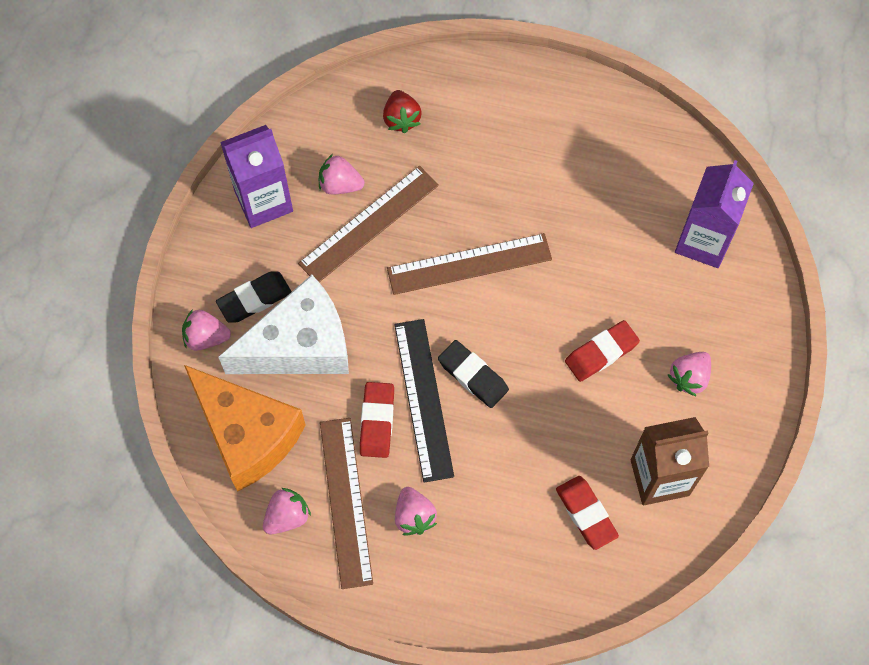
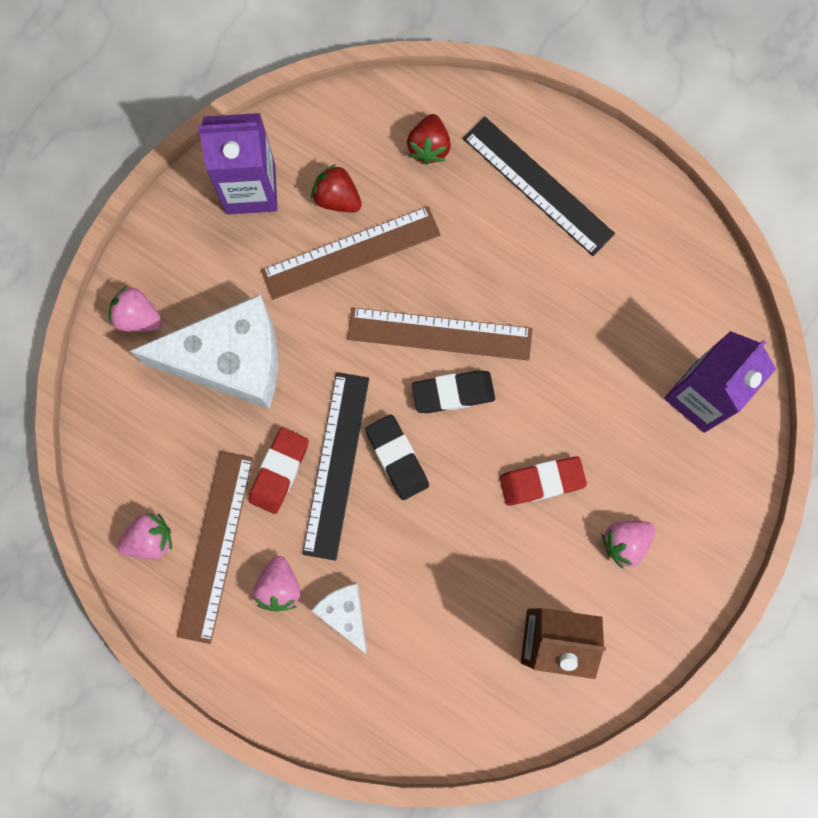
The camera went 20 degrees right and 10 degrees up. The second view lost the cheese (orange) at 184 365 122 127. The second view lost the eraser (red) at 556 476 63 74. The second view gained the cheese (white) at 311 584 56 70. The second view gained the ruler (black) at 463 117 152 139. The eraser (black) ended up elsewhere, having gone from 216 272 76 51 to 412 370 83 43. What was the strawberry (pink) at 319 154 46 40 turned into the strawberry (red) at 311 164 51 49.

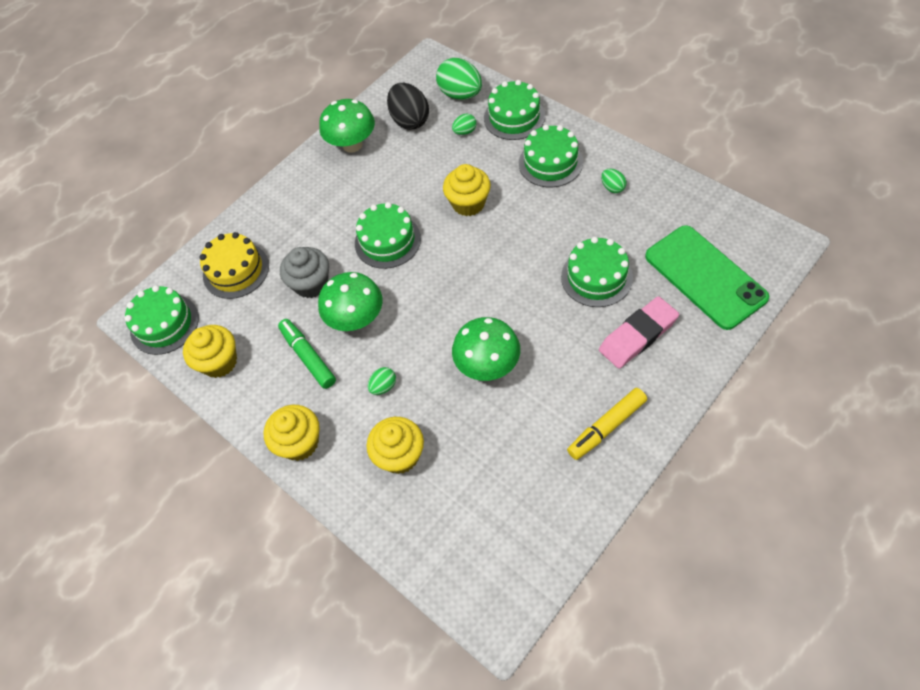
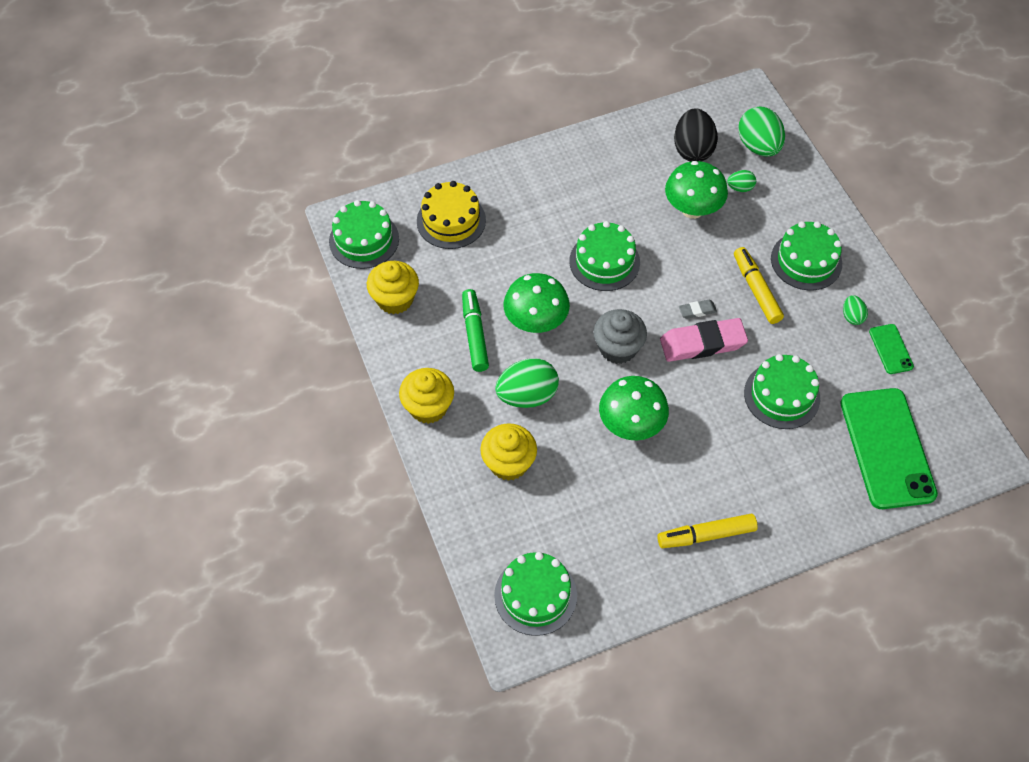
The camera went 20 degrees right and 0 degrees up. The second view lost the cupcake (yellow) at 443 164 48 52. The second view gained the eraser (grey) at 679 300 38 19. The second view gained the marker (yellow) at 734 247 50 77. The second view gained the phone (green) at 869 324 45 50. The cupcake (grey) ended up elsewhere, having gone from 280 247 49 51 to 593 309 54 55. The mushroom (green) ended up elsewhere, having gone from 319 99 56 54 to 665 161 63 58. The cake (green) ended up elsewhere, having gone from 484 80 61 60 to 494 552 83 84. The eraser (pink) ended up elsewhere, having gone from 599 296 80 73 to 660 318 88 44. The size of the egg (green) at 368 367 28 28 changed by a factor of 1.99.

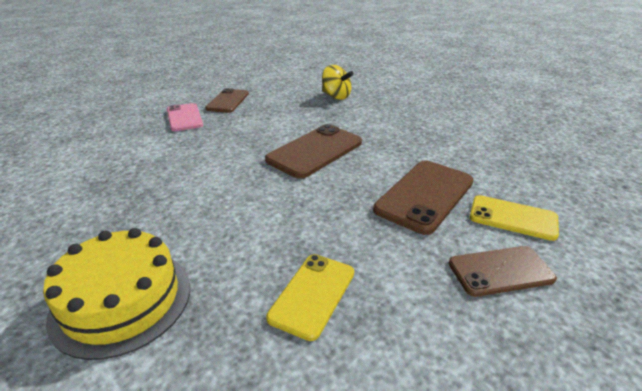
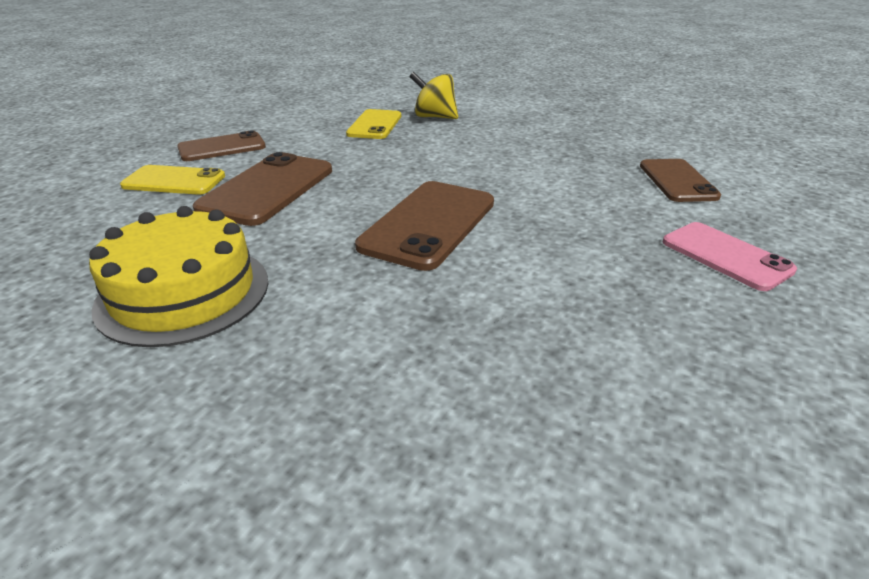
The camera went 165 degrees right and 0 degrees up. The cake (yellow) ended up elsewhere, having gone from 43 228 147 132 to 89 206 179 141. The phone (brown) ended up elsewhere, having gone from 205 88 44 25 to 640 159 81 43. The spinning top (yellow) ended up elsewhere, having gone from 322 65 32 35 to 409 72 49 47.

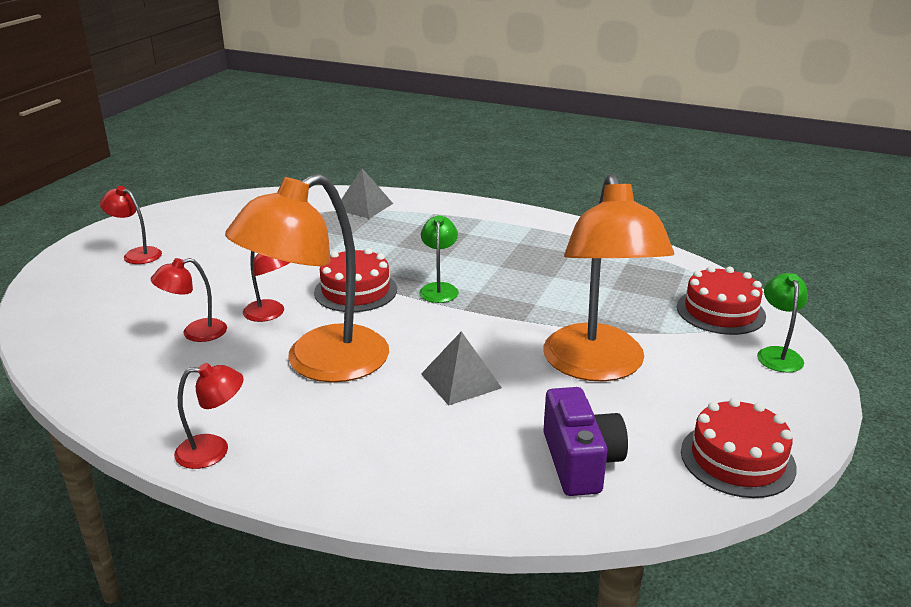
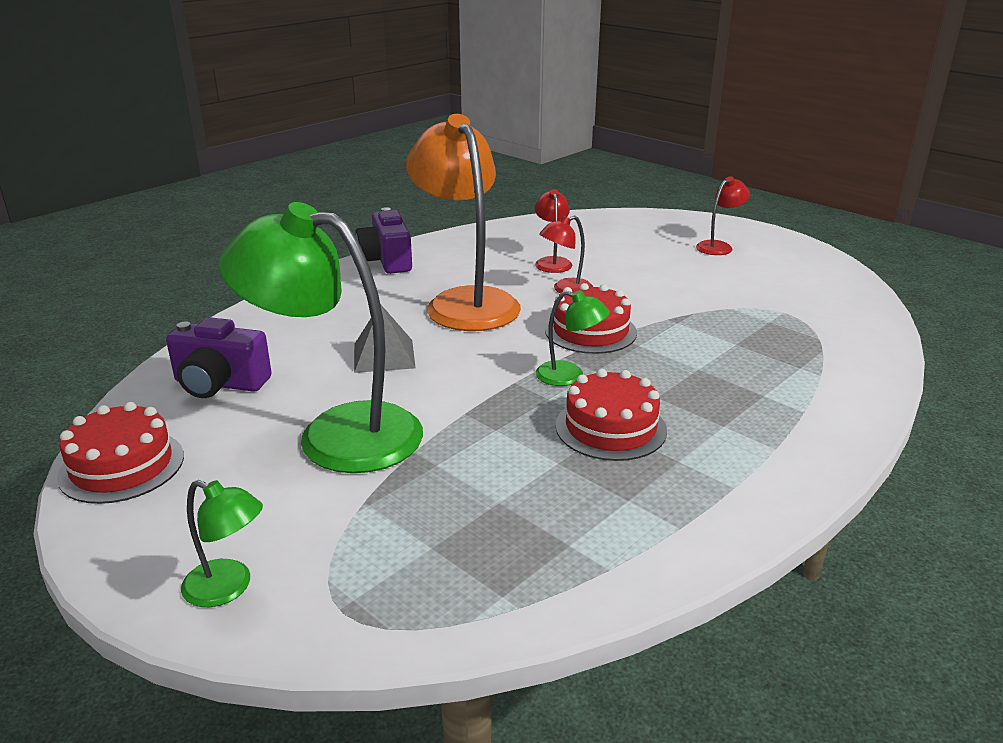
The camera went 110 degrees right and 0 degrees up. The second view lost the pyramid (grey) at 341 168 52 50. The cake (red) ended up elsewhere, having gone from 677 266 89 69 to 556 369 111 92. Where the lamp (red) stood at 174 363 70 106, the camera (purple) came to stand at 355 207 57 67. What was the lamp (orange) at 543 174 131 208 turned into the lamp (green) at 219 202 204 271.

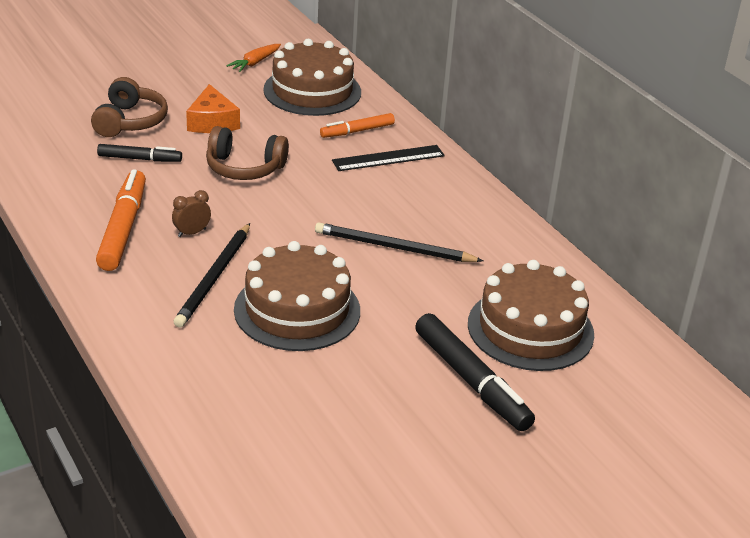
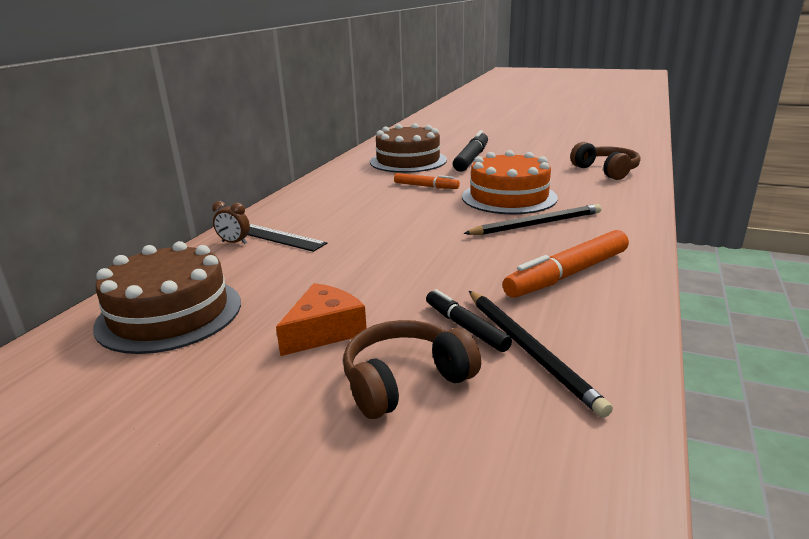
The camera went 125 degrees left and 10 degrees down. The second view lost the carrot (orange) at 226 44 55 28. The clock (brown) ended up elsewhere, having gone from 172 190 39 47 to 212 201 38 43. The headphones (brown) ended up elsewhere, having gone from 206 126 83 54 to 570 142 71 38. The pencil (black) ended up elsewhere, having gone from 315 222 168 40 to 469 291 144 127. The marker (orange) ended up elsewhere, having gone from 320 113 75 25 to 394 173 66 16. What was the cake (brown) at 234 241 126 110 turned into the cake (orange) at 462 150 96 64.

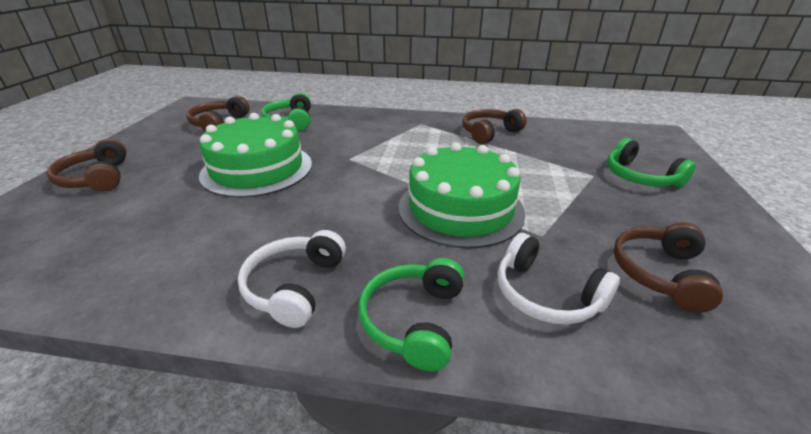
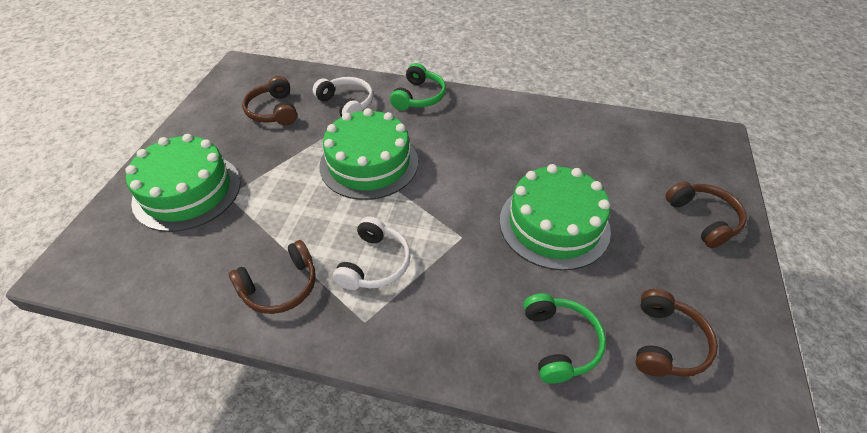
The camera went 175 degrees left and 15 degrees up. The headphones (white) ended up elsewhere, having gone from 238 230 108 98 to 333 217 78 73. Where the headphones (green) stood at 607 138 89 49, the cake (green) came to stand at 125 134 116 98. The headphones (brown) at 614 222 109 91 ended up facing another way, 135 degrees clockwise from before.

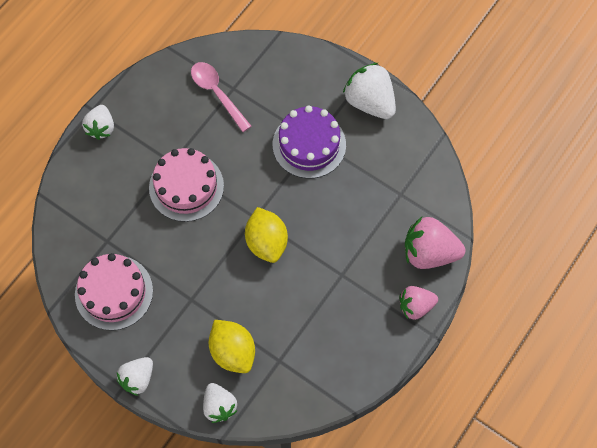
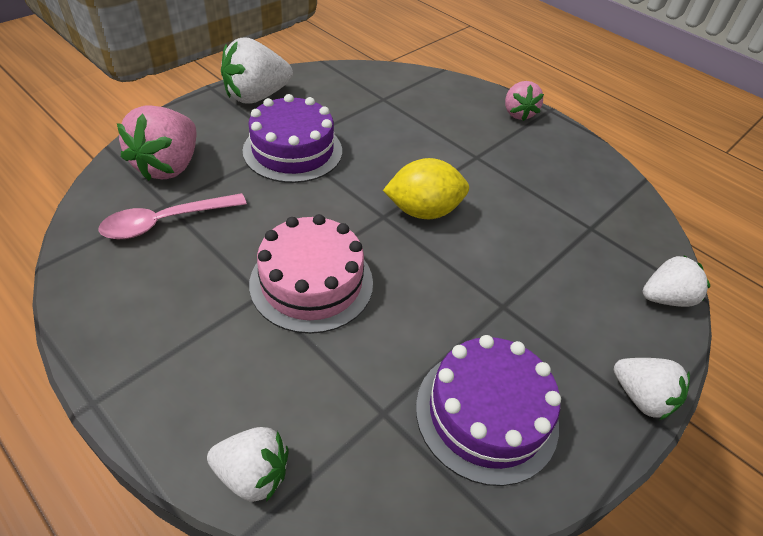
The camera went 85 degrees left and 20 degrees down. The second view lost the lemon (yellow) at 209 320 46 53. The strawberry (white) ended up elsewhere, having gone from 82 105 32 35 to 207 427 82 75. The strawberry (pink) ended up elsewhere, having gone from 405 217 60 52 to 117 105 80 76. What was the cake (pink) at 75 253 78 77 turned into the cake (purple) at 416 335 145 151.

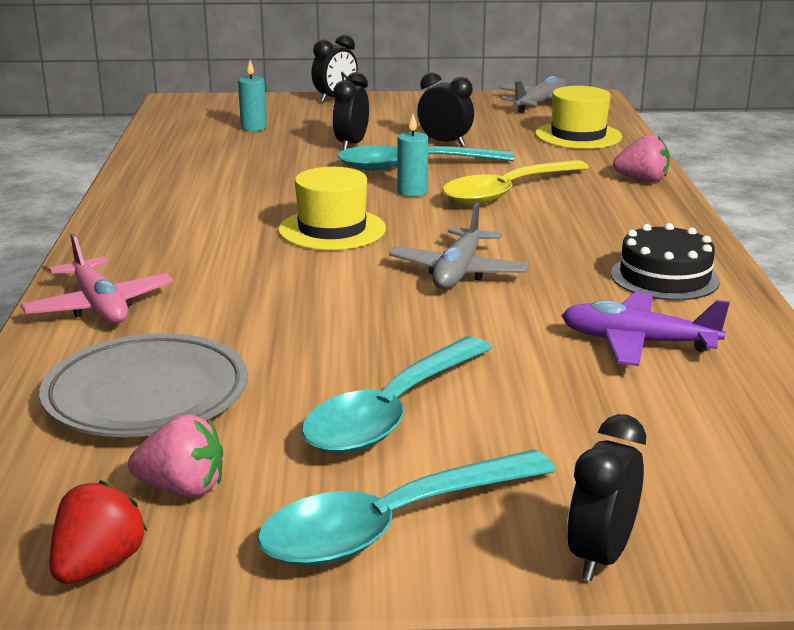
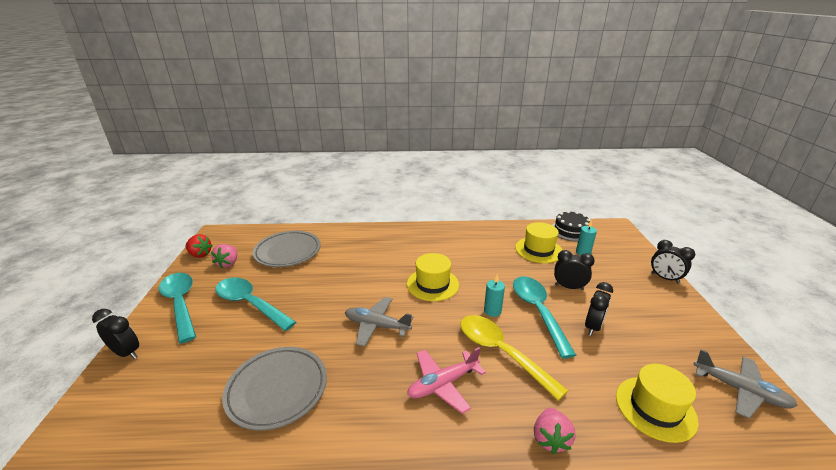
The camera went 90 degrees right and 5 degrees up. The second view gained the hat (yellow) at 515 222 47 41. The plane (pink) ended up elsewhere, having gone from 20 233 153 91 to 407 347 79 67. The cake (black) ended up elsewhere, having gone from 611 223 109 77 to 553 211 37 30. Where the plane (purple) stood at 561 292 169 74, the plate (grey) came to stand at 222 347 105 84.

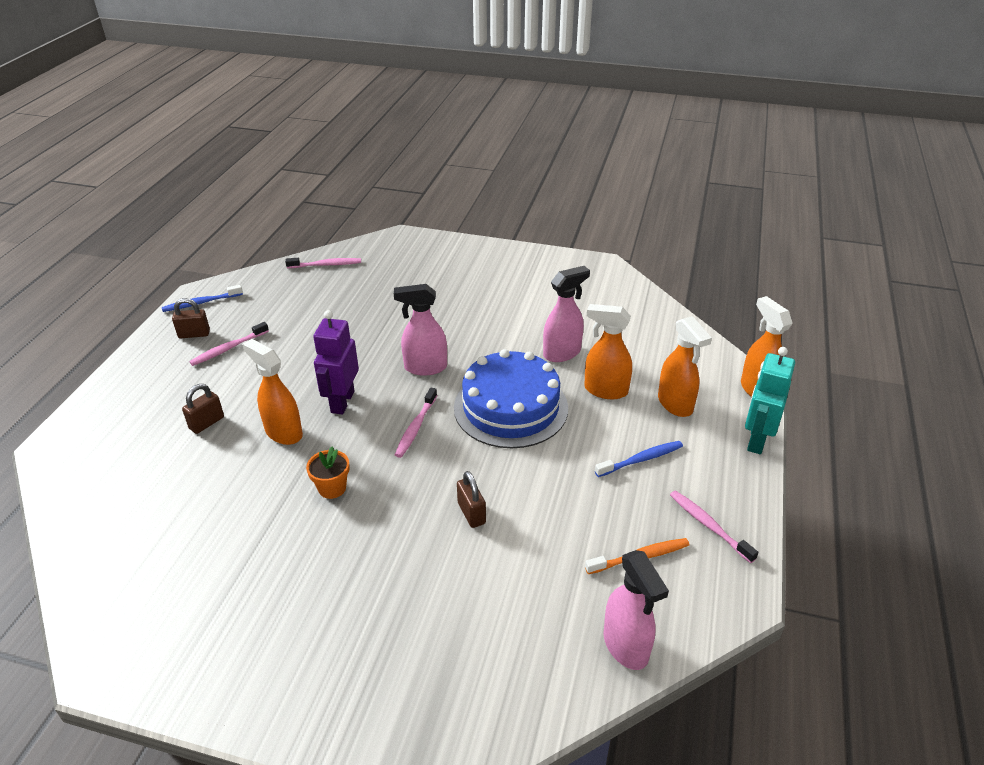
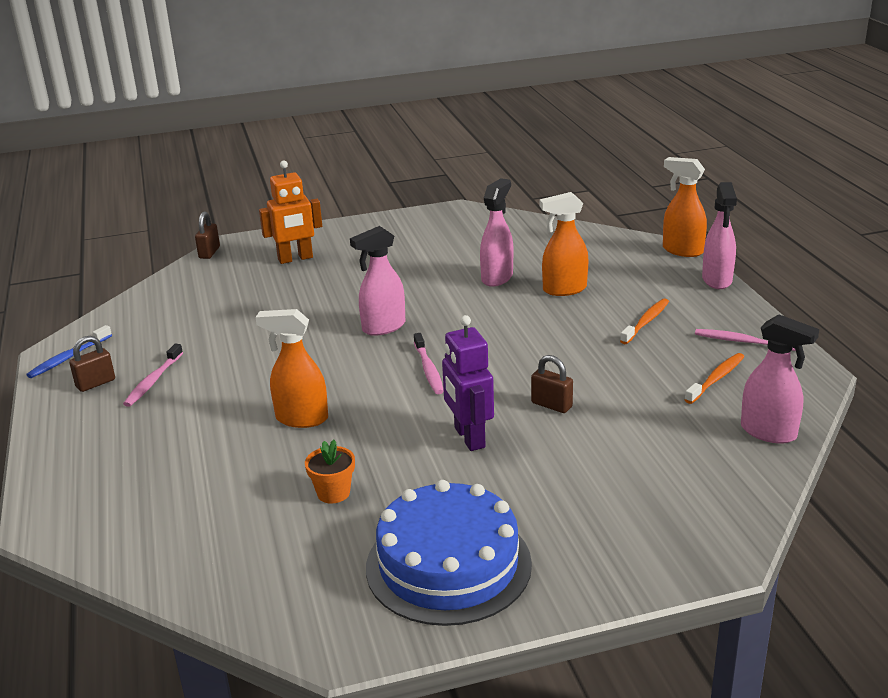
The camera went 30 degrees left and 10 degrees down. The second view lost the toothbrush (pink) at 285 258 76 10. The second view lost the spray bottle (orange) at 658 316 54 101. The second view gained the robot (orange) at 259 161 63 103. The padlock (brown) ended up elsewhere, having gone from 182 384 42 50 to 195 212 25 47. The flower pot (orange) ended up elsewhere, having gone from 306 446 44 53 to 305 440 50 64. The robot (purple) ended up elsewhere, having gone from 313 310 46 105 to 442 315 52 136. The cake (blue) ended up elsewhere, having gone from 454 349 114 99 to 366 480 166 146. Where the robot (turquoise) stood at 745 347 50 107, the spray bottle (pink) came to stand at 702 182 35 107. What was the toothbrush (blue) at 595 441 88 36 turned into the toothbrush (orange) at 620 298 49 46.

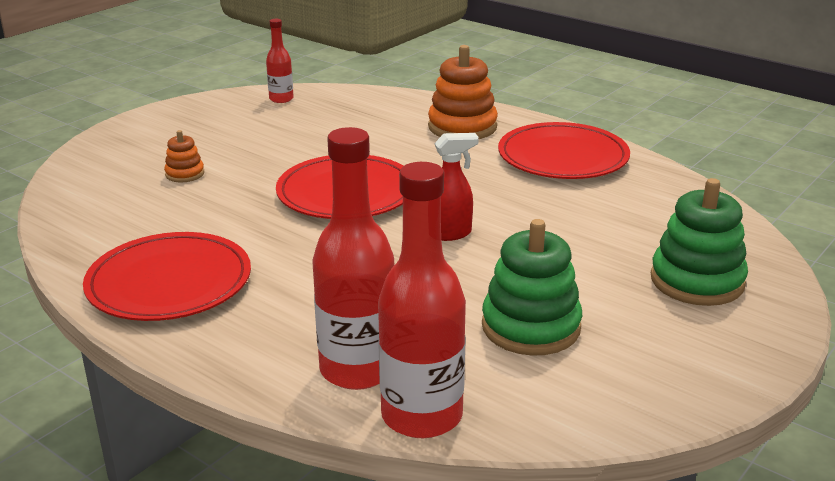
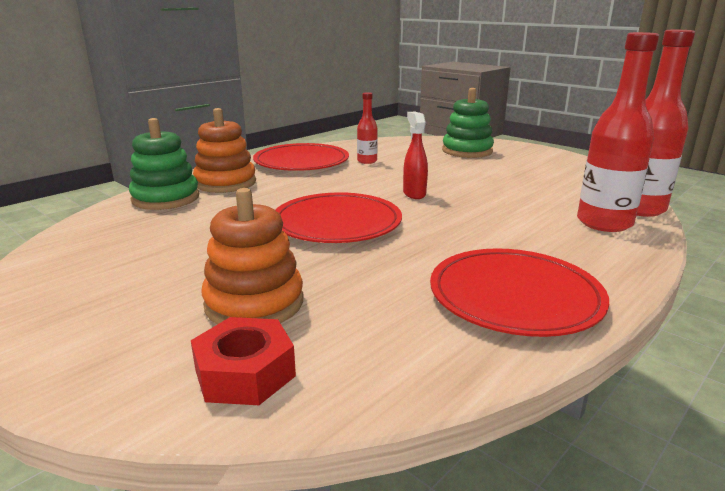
The camera went 85 degrees left and 5 degrees down. The second view gained the nut (red) at 191 317 105 88. The bottle (red) ended up elsewhere, having gone from 266 19 28 84 to 357 92 21 72. The stacking toy (green) ended up elsewhere, having gone from 482 219 100 137 to 129 118 70 92. The size of the stacking toy (orange) at 164 130 40 52 changed by a factor of 1.97.

